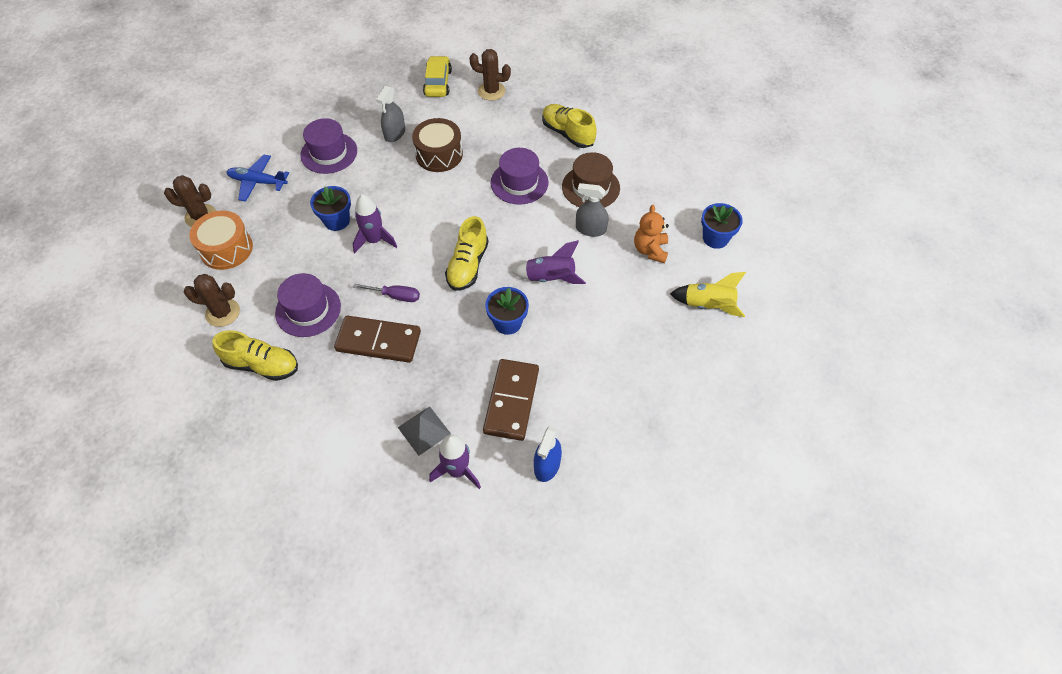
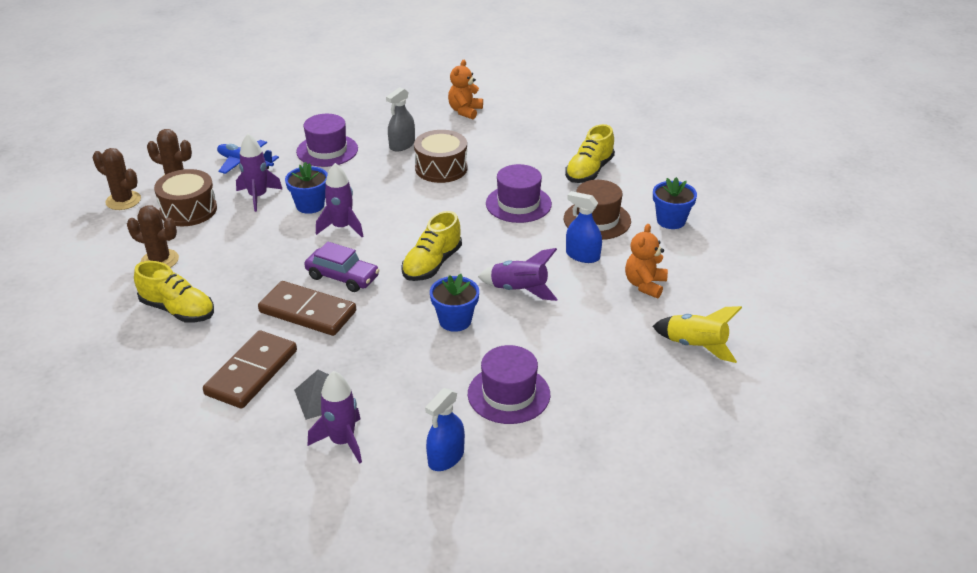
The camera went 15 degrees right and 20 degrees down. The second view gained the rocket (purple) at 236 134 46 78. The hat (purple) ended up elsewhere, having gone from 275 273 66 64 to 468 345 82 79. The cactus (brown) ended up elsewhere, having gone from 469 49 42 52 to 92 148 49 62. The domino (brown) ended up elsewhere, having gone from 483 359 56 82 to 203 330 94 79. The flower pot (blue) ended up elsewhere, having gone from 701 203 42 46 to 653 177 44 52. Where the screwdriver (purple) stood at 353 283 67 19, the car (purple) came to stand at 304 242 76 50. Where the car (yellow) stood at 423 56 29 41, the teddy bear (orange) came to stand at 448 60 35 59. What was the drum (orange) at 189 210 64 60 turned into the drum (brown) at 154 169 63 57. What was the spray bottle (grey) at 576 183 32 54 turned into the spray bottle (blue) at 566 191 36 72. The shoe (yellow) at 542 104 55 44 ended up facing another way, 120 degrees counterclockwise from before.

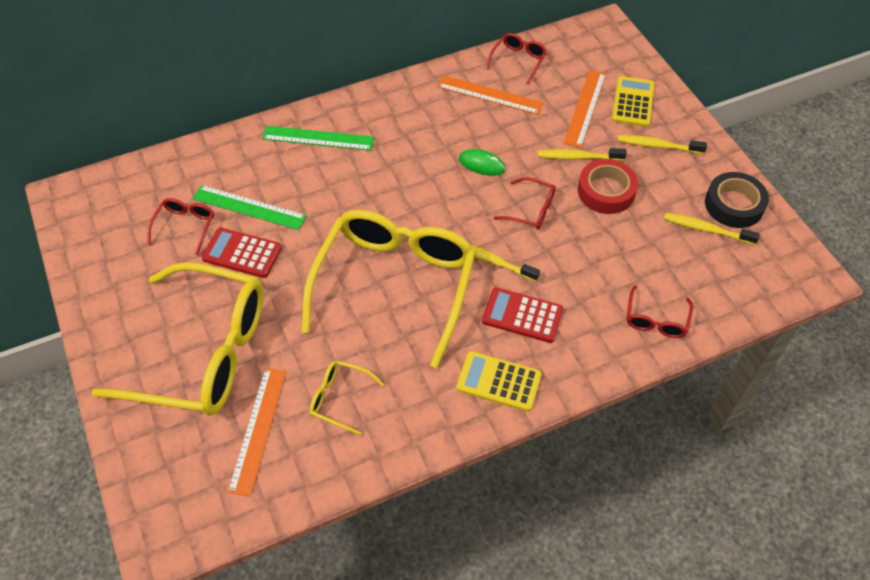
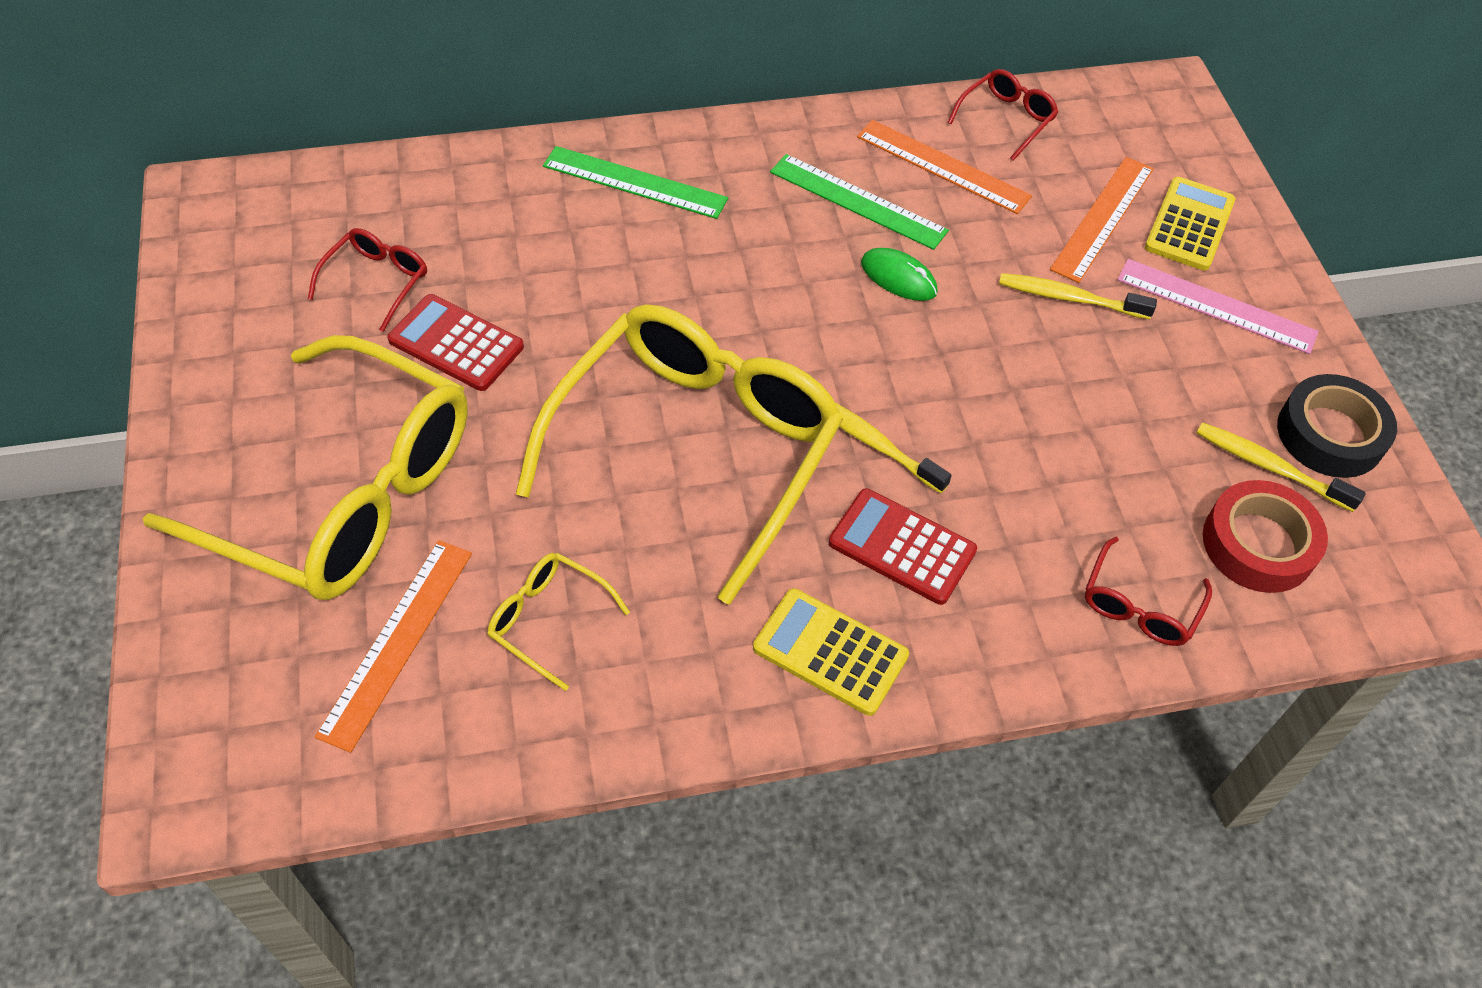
The camera went 10 degrees right and 0 degrees up. The second view lost the glasses (red) at 494 177 62 53. The ruler (green) ended up elsewhere, having gone from 193 185 113 45 to 770 154 179 96. The tape (red) ended up elsewhere, having gone from 578 159 60 55 to 1203 480 125 113. Where the toothbrush (yellow) stood at 618 135 89 19, the ruler (pink) came to stand at 1117 259 202 95.

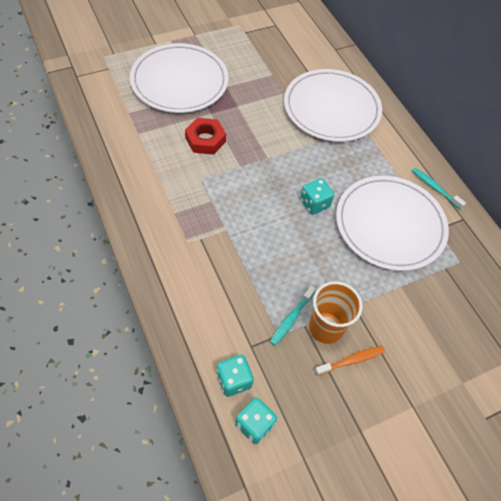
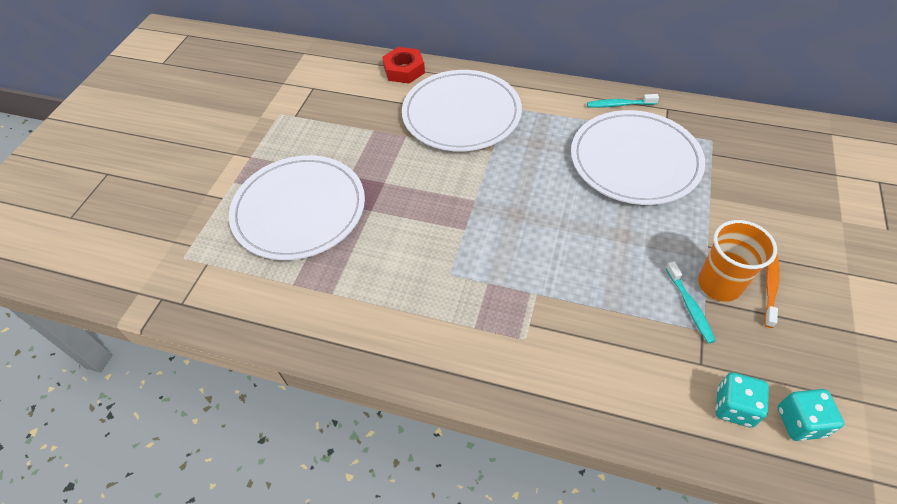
The camera went 40 degrees left and 5 degrees down. The second view lost the dice (turquoise) at 300 178 34 37. The nut (red) ended up elsewhere, having gone from 185 118 41 37 to 382 47 43 37.

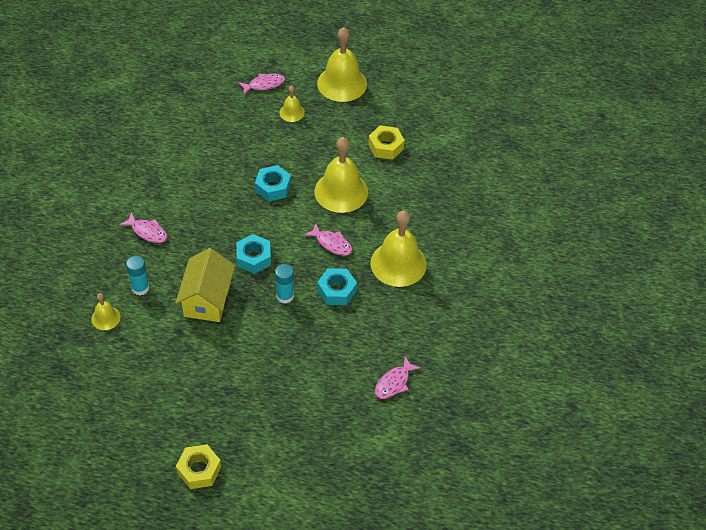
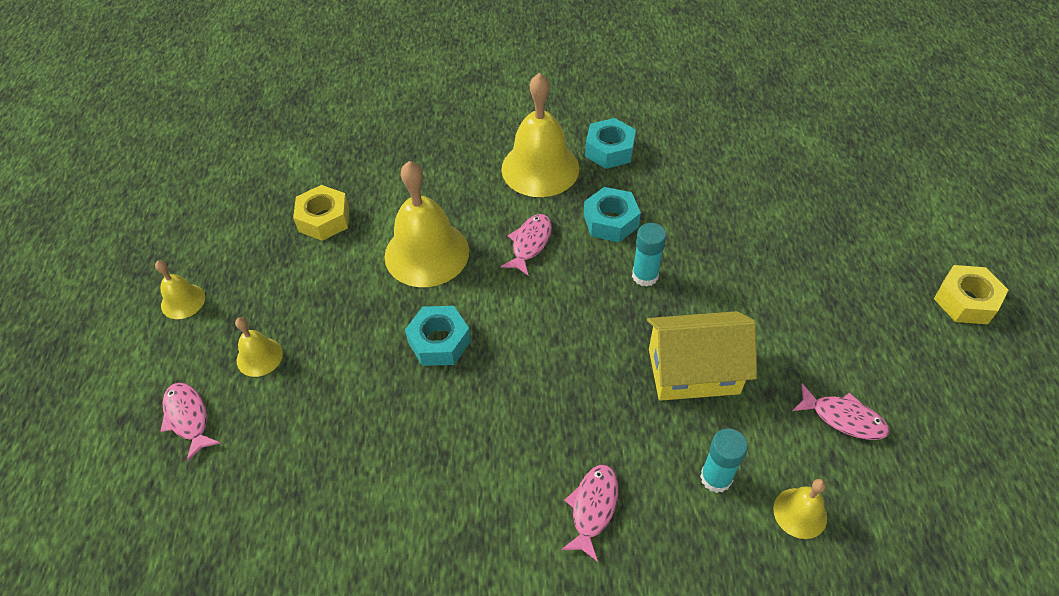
The camera went 100 degrees left and 0 degrees up. The nut (turquoise) ended up elsewhere, having gone from 236 234 35 40 to 585 118 51 51. The fish (pink) ended up elsewhere, having gone from 375 357 46 42 to 792 384 98 56. The size of the bell (yellow) at 317 27 50 75 changed by a factor of 0.49.

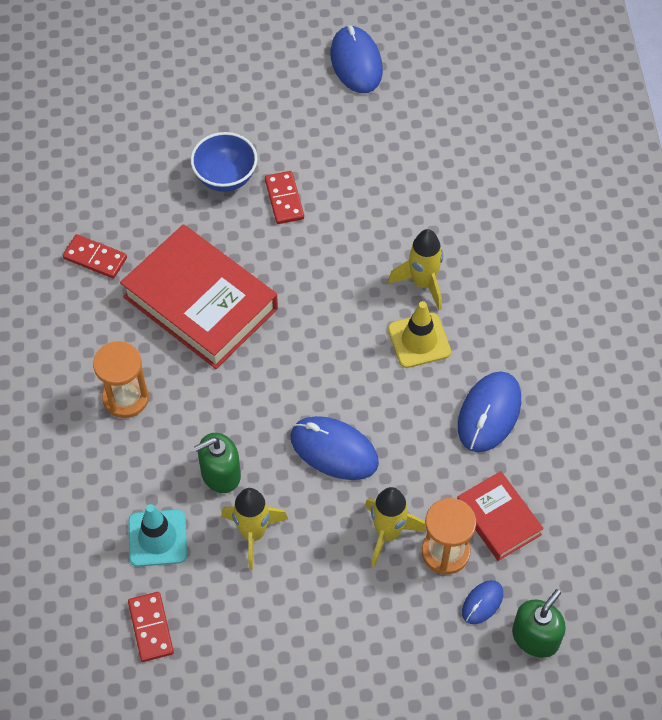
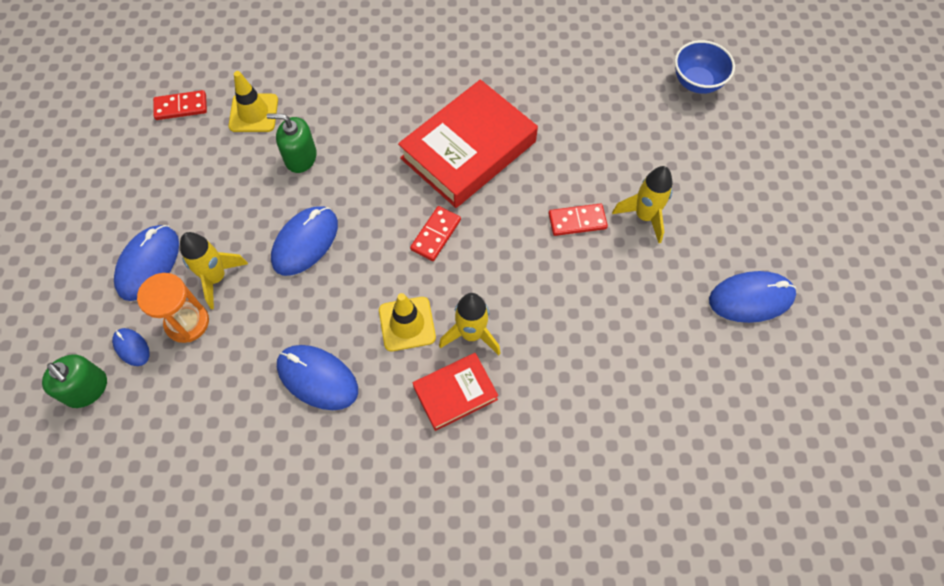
The camera went 95 degrees right and 5 degrees up. The second view lost the hourglass (orange) at 93 341 56 77. The second view gained the mouse (blue) at 114 225 65 76. The domino (red) ended up elsewhere, having gone from 62 234 65 45 to 410 206 51 55. The bowl (blue) ended up elsewhere, having gone from 191 132 66 60 to 675 40 60 54. The rocket (yellow) ended up elsewhere, having gone from 221 488 67 82 to 612 166 60 77. The book (red) ended up elsewhere, having gone from 457 471 87 90 to 413 353 85 78. What was the traffic cone (turquoise) at 128 504 59 63 turned into the traffic cone (yellow) at 228 71 50 61. The soap dispenser (green) at 194 433 47 60 ended up facing another way, 60 degrees counterclockwise from before.

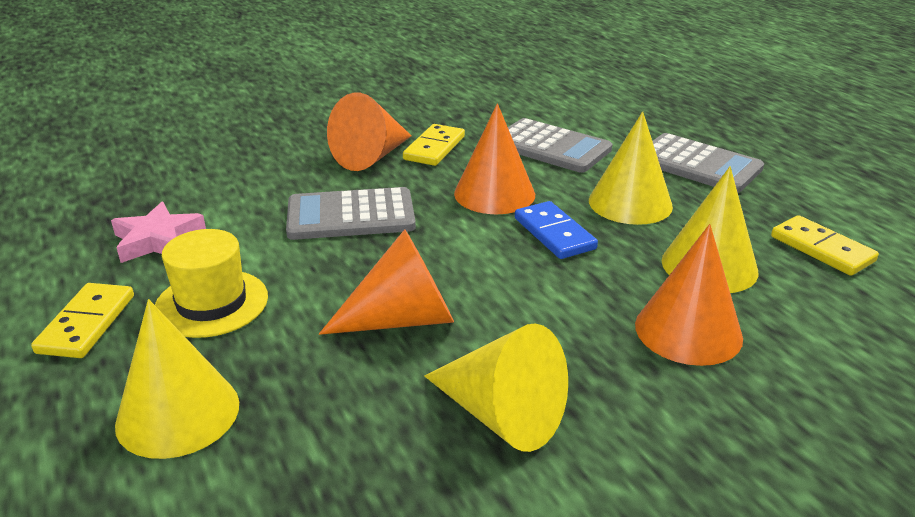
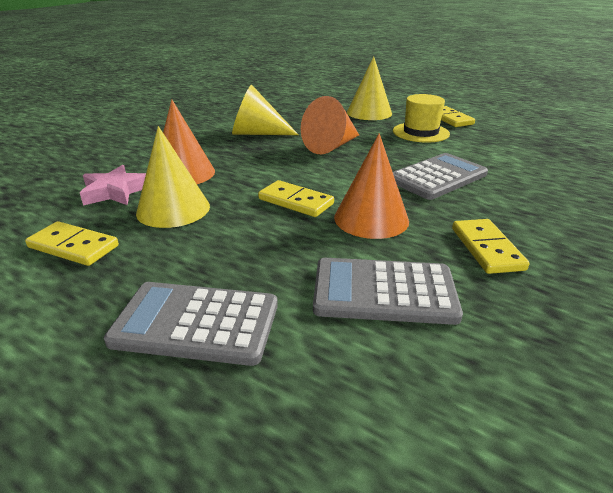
The camera went 150 degrees right and 0 degrees up. The second view lost the cone (orange) at 327 93 84 78. The second view lost the cone (yellow) at 589 111 84 114. The star (pink) ended up elsewhere, having gone from 111 202 95 61 to 80 165 66 41. What was the domino (blue) at 515 201 83 58 turned into the domino (yellow) at 258 180 76 37.

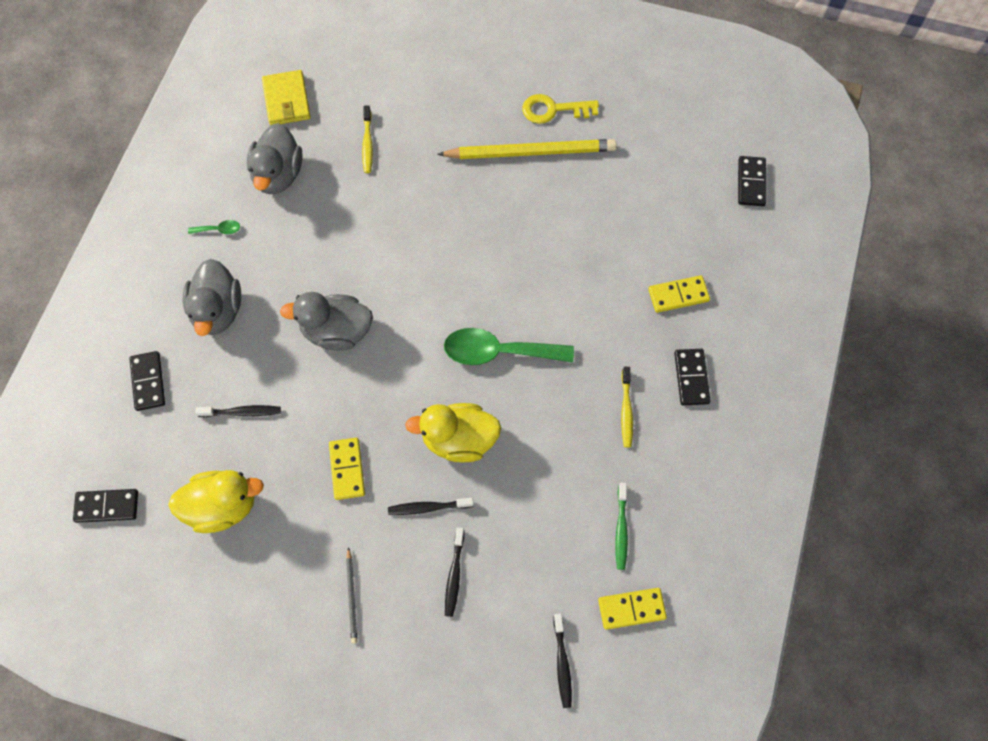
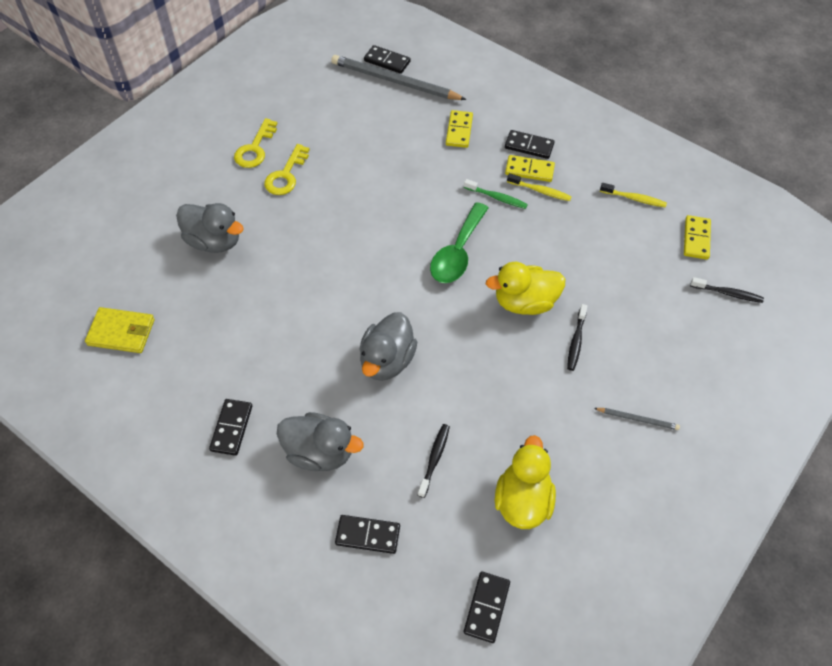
The camera went 70 degrees left and 10 degrees down. The second view lost the toothbrush (black) at 445 527 19 90. The second view gained the pencil (grey) at 331 55 136 45. The duck (grey) ended up elsewhere, having gone from 247 123 56 71 to 176 203 68 50. The domino (yellow) ended up elsewhere, having gone from 329 438 36 62 to 505 155 50 27. The toothbrush (yellow) ended up elsewhere, having gone from 362 105 11 68 to 600 183 67 25. The toothbrush (green) ended up elsewhere, having gone from 615 483 13 87 to 464 179 64 30. Where the spoon (green) stood at 188 220 52 14, the domino (black) came to stand at 209 399 43 57. Where the pencil (yellow) stood at 437 139 180 20, the key (yellow) came to stand at 264 144 46 51. The duck (yellow) at 405 403 96 60 ended up facing another way, 60 degrees clockwise from before.

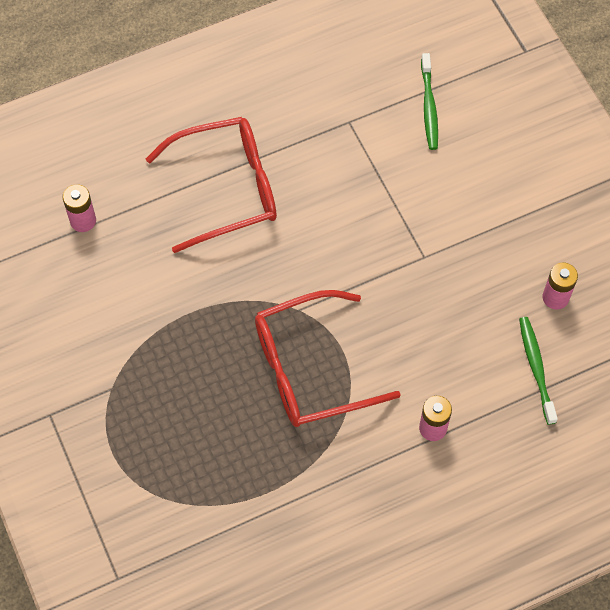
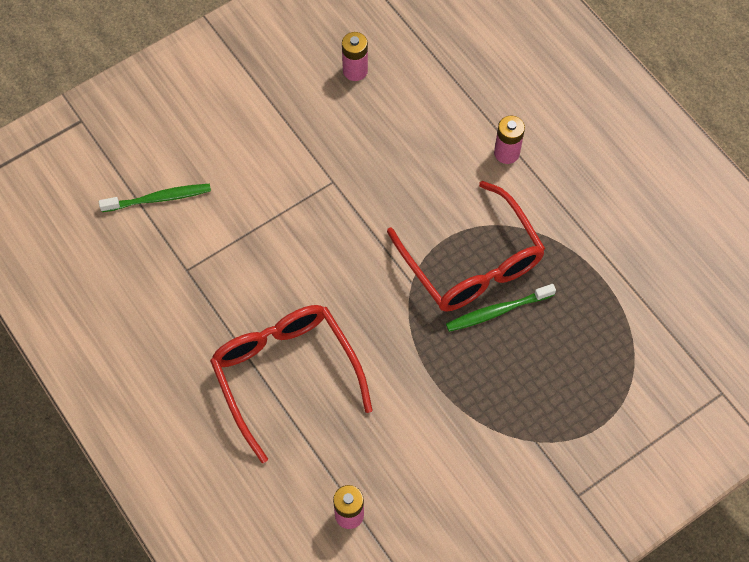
The camera went 100 degrees left and 0 degrees up. The toothbrush (green) ended up elsewhere, having gone from 519 317 39 108 to 446 284 110 48.

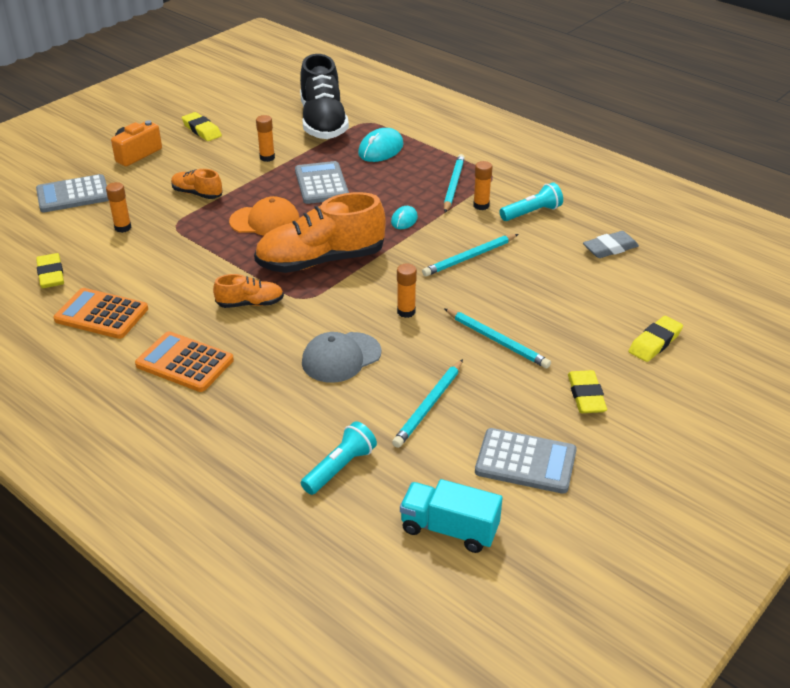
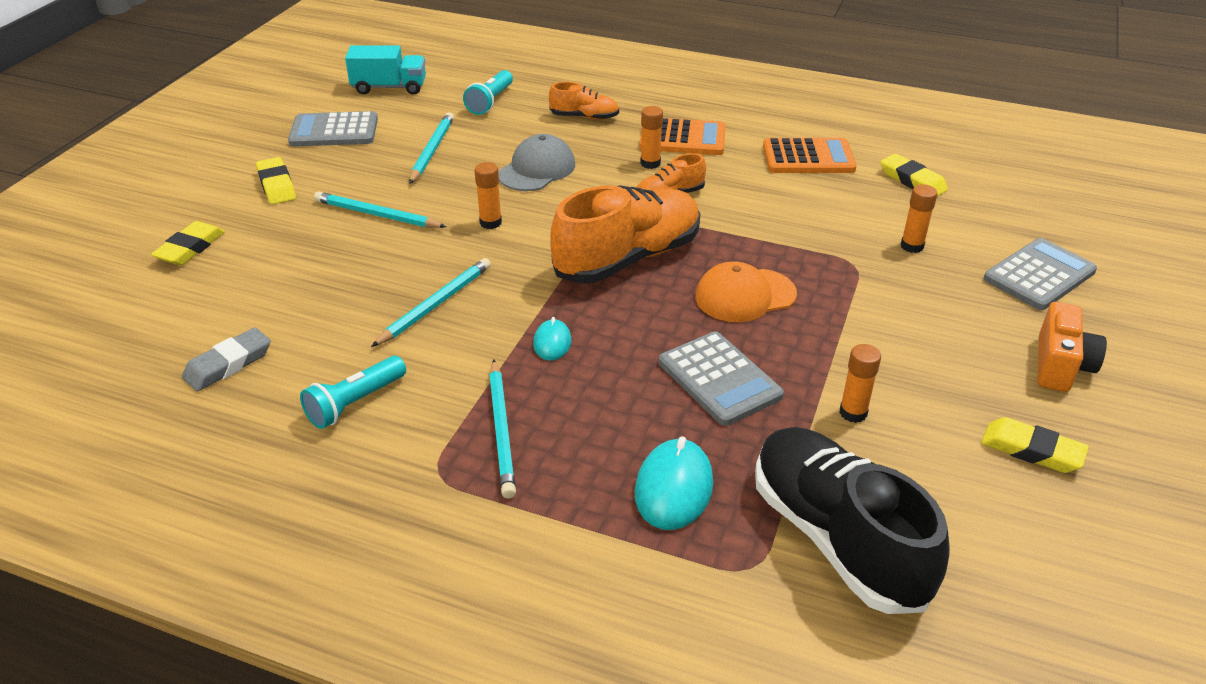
The camera went 160 degrees right and 0 degrees up. The shoe (orange) ended up elsewhere, having gone from 171 169 52 30 to 549 82 70 38. The glue stick (orange) ended up elsewhere, having gone from 473 161 19 49 to 640 106 23 63.

